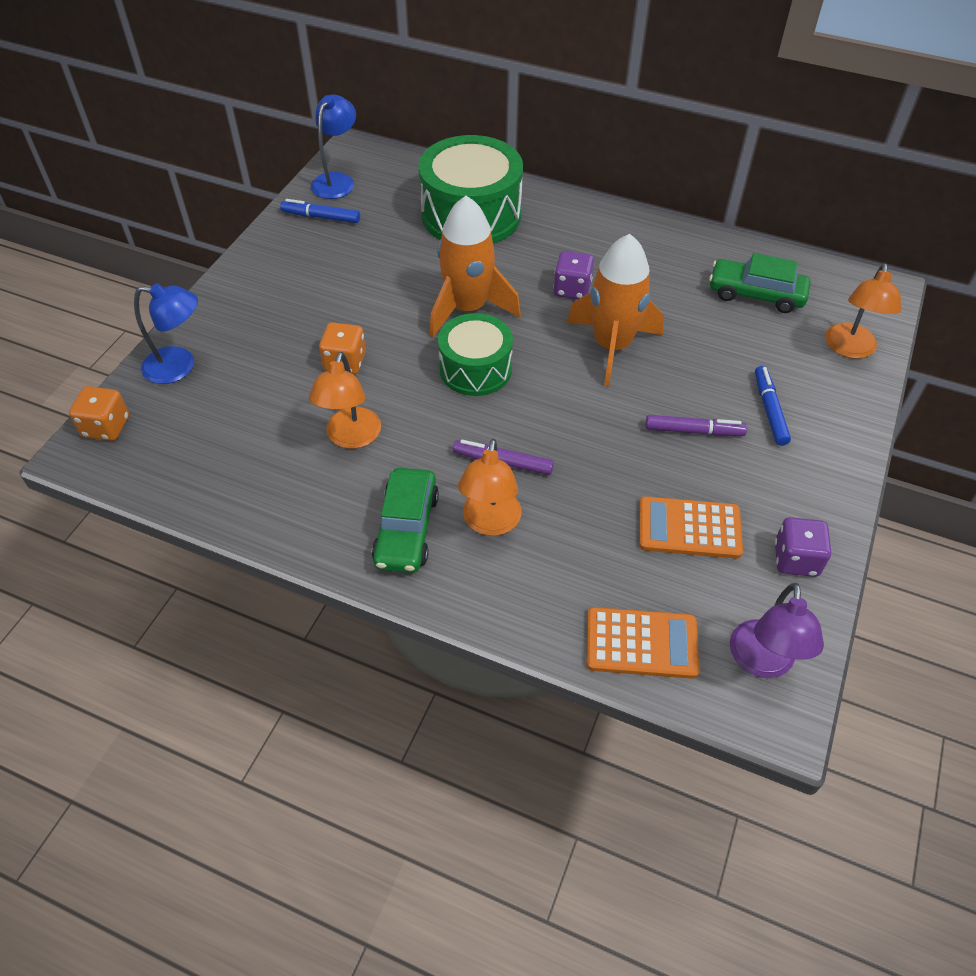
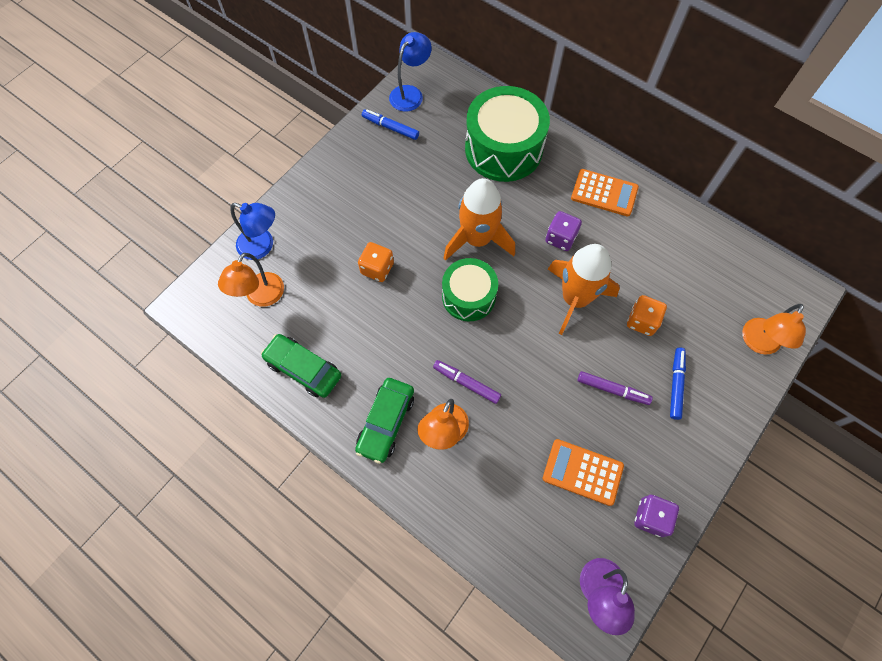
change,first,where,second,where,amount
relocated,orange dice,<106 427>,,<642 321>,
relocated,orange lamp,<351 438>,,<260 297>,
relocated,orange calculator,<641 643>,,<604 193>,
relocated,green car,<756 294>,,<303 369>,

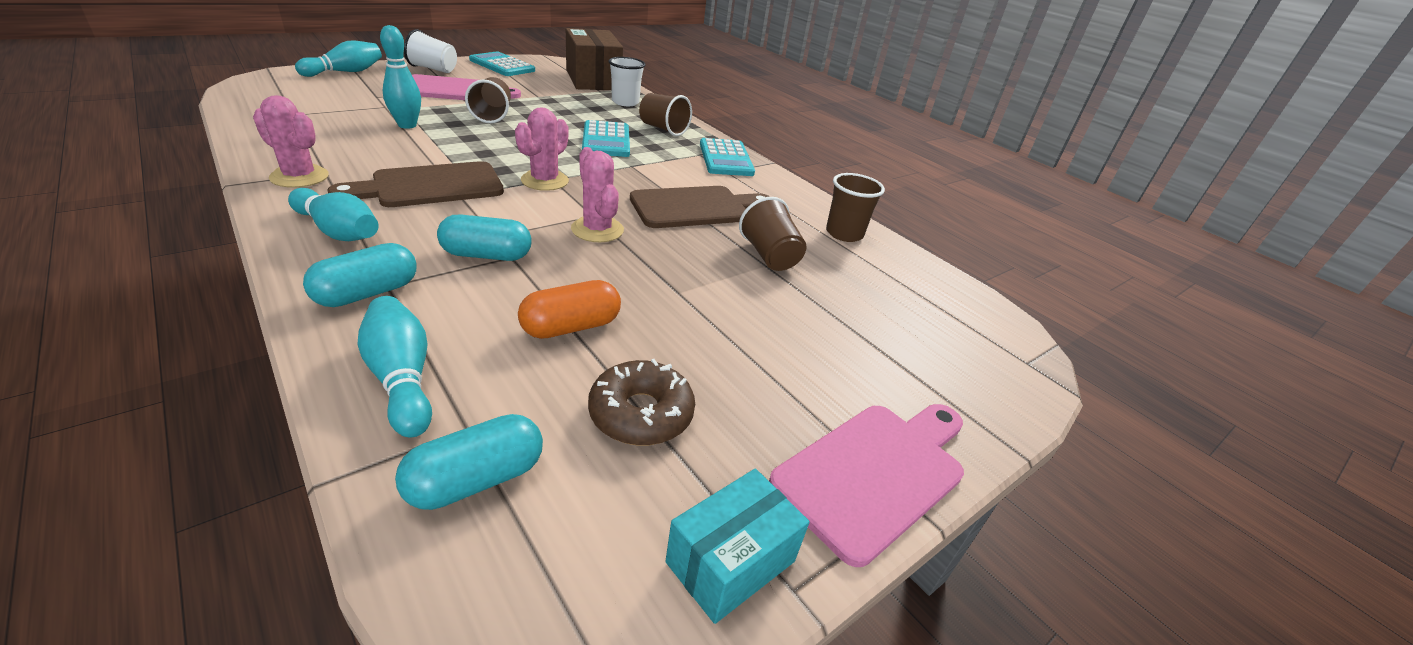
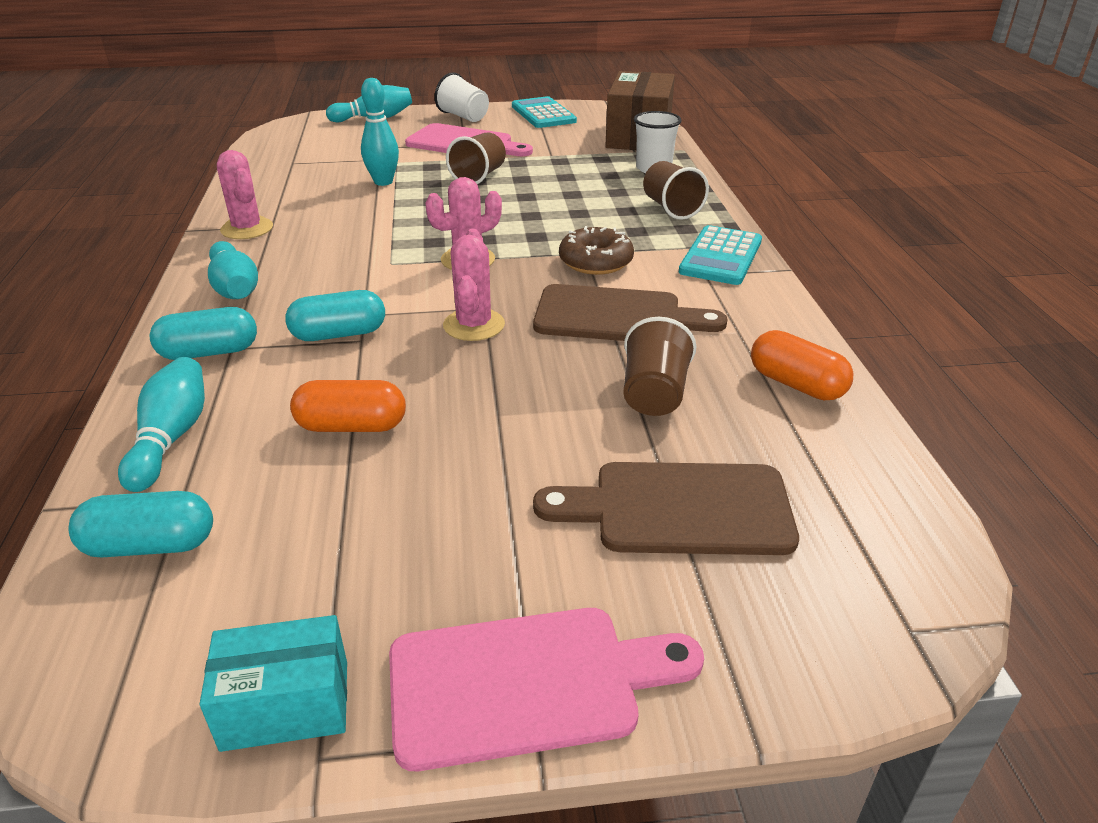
change,first,where,second,where,amount
relocated,brown cutting board,<431 186>,,<680 509>,
spun,turquoise capsule,<487 255>,,<339 334>,45 degrees counterclockwise
missing,turquoise calculator,<606 140>,,,
relocated,brown donut,<641 413>,,<595 261>,
exchanged,brown cup,<844 234>,orange capsule,<796 384>,

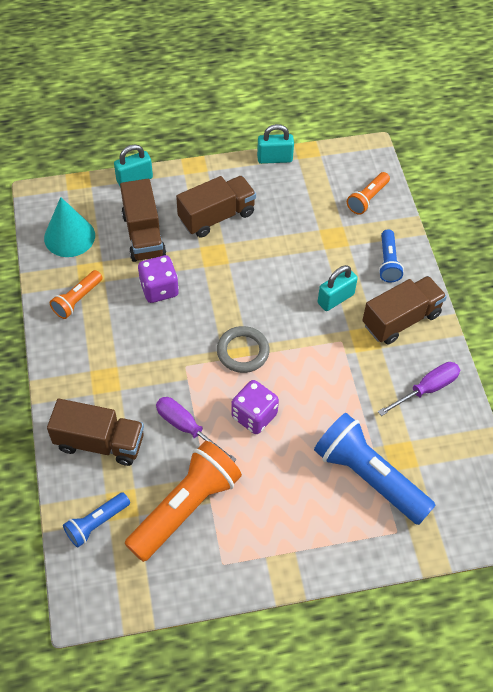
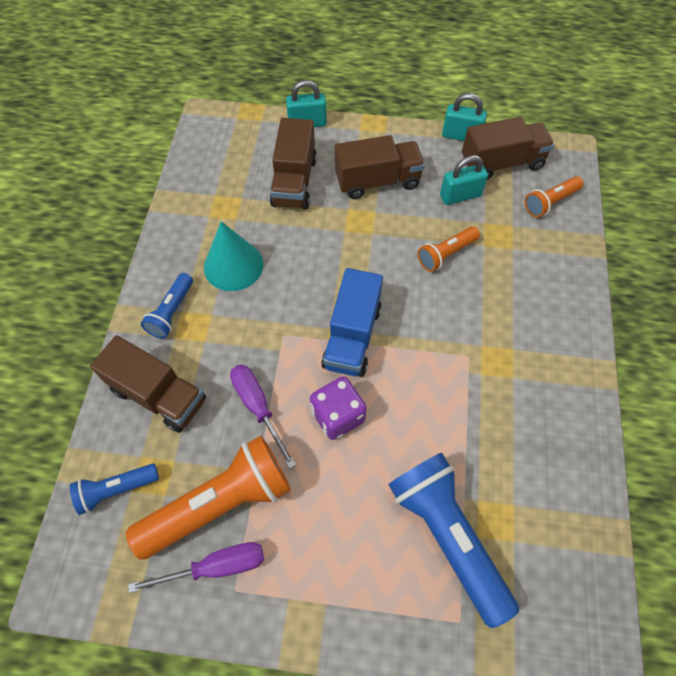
change,first,where,second,where,amount
relocated,turquoise cone,<69 236>,,<233 265>,
relocated,orange flashlight,<77 300>,,<446 254>,
missing,purple dice,<159 289>,,,
exchanged,grey ring,<243 351>,blue truck,<352 336>,
relocated,turquoise padlock,<335 299>,,<460 196>,
relocated,brown truck,<401 319>,,<502 163>,
relocated,purple screwdriver,<426 389>,,<216 566>,
relocated,blue flashlight,<388 262>,,<172 312>,

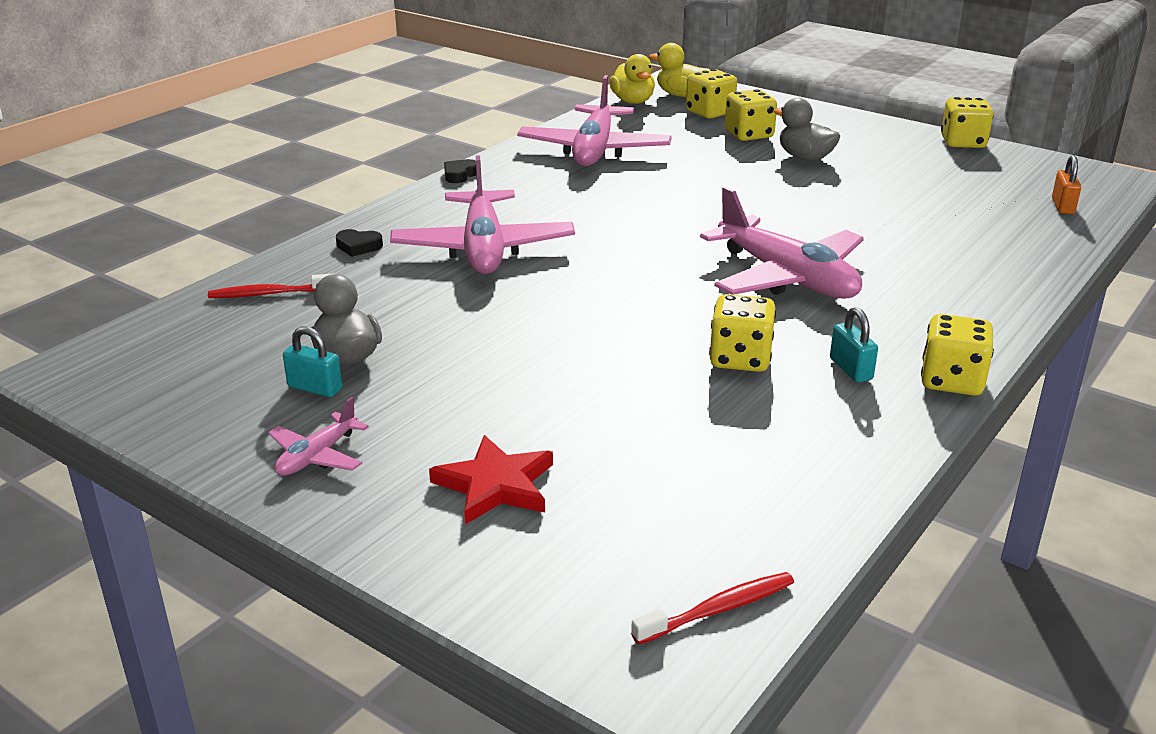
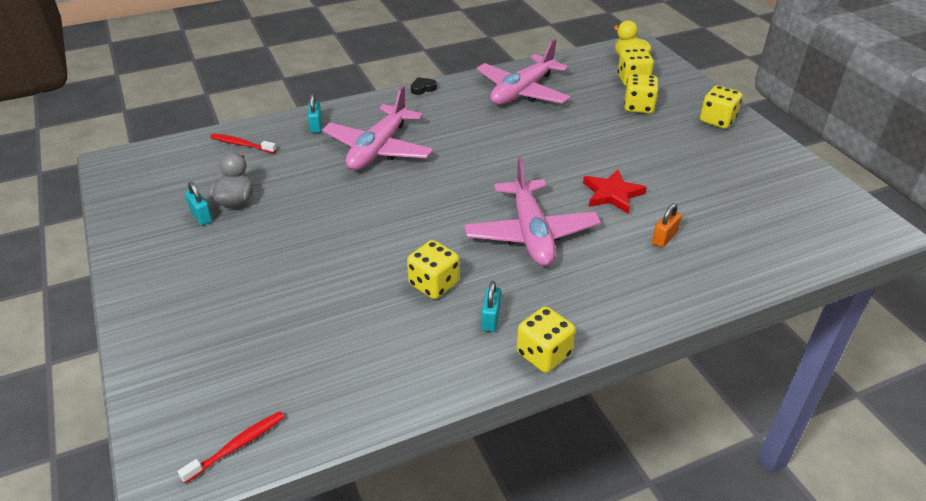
change,first,where,second,where,amount
missing,pink plane,<317 456>,,,
exchanged,black heart,<358 246>,turquoise padlock,<316 126>,
relocated,red star,<495 485>,,<612 194>,
missing,yellow duck,<632 101>,,,
spun,red toothbrush,<718 609>,,<237 446>,45 degrees counterclockwise
missing,grey duck,<805 158>,,,
relocated,yellow dice,<963 142>,,<717 120>,
relocated,orange padlock,<1062 206>,,<664 238>,

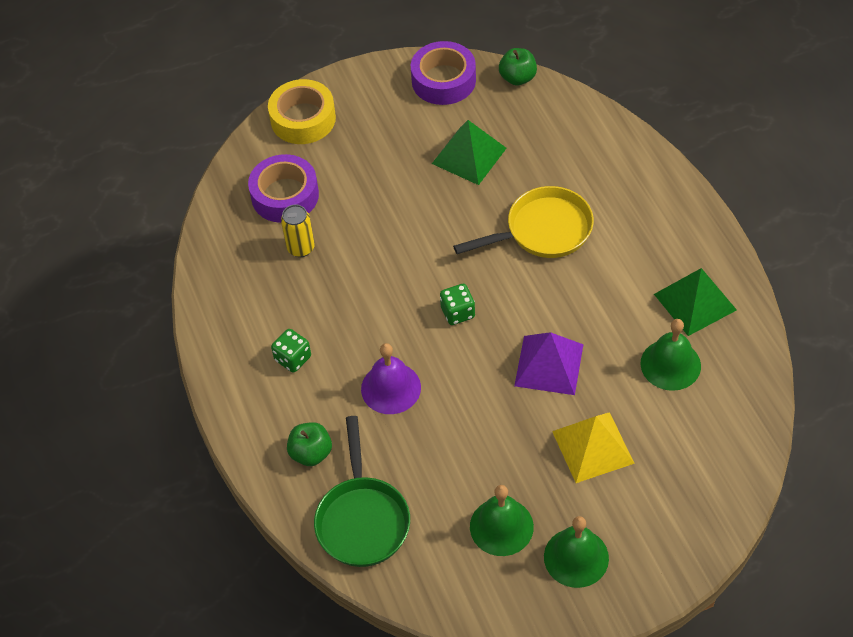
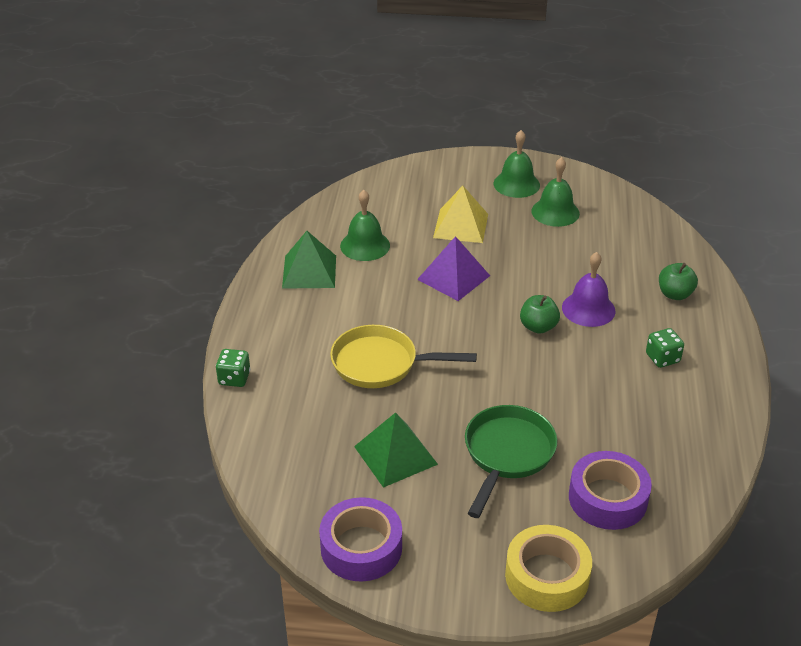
change,first,where,second,where,amount
missing,yellow can,<301 248>,,,
relocated,green pan,<362 519>,,<507 454>,
relocated,green dice,<458 312>,,<234 378>,
relocated,green apple,<517 78>,,<538 327>,

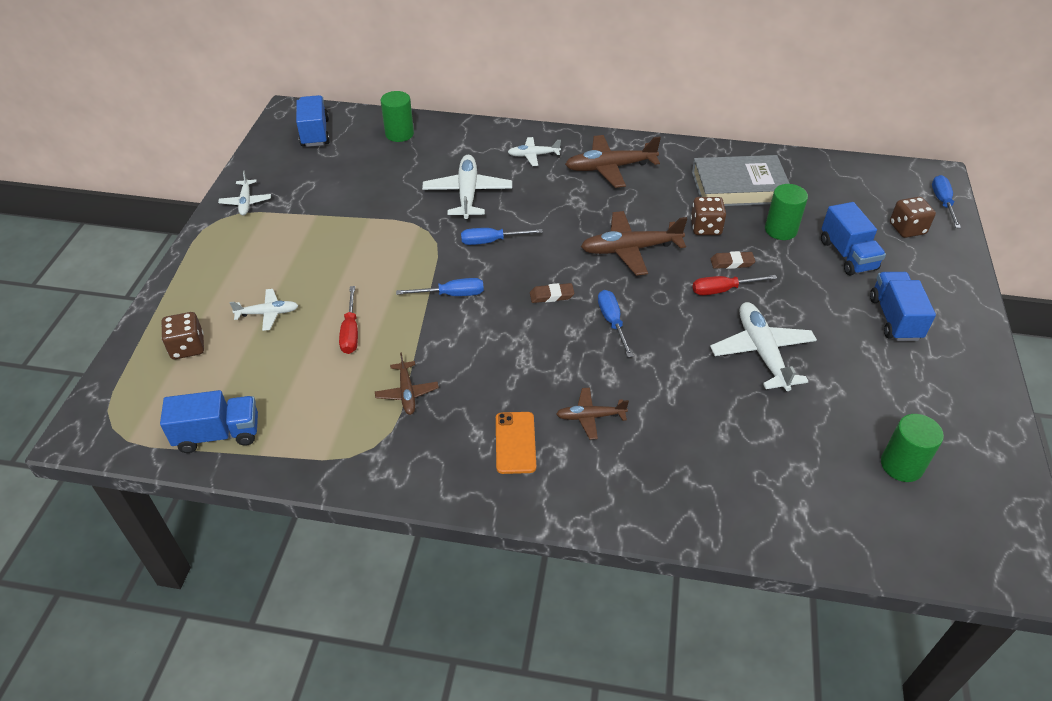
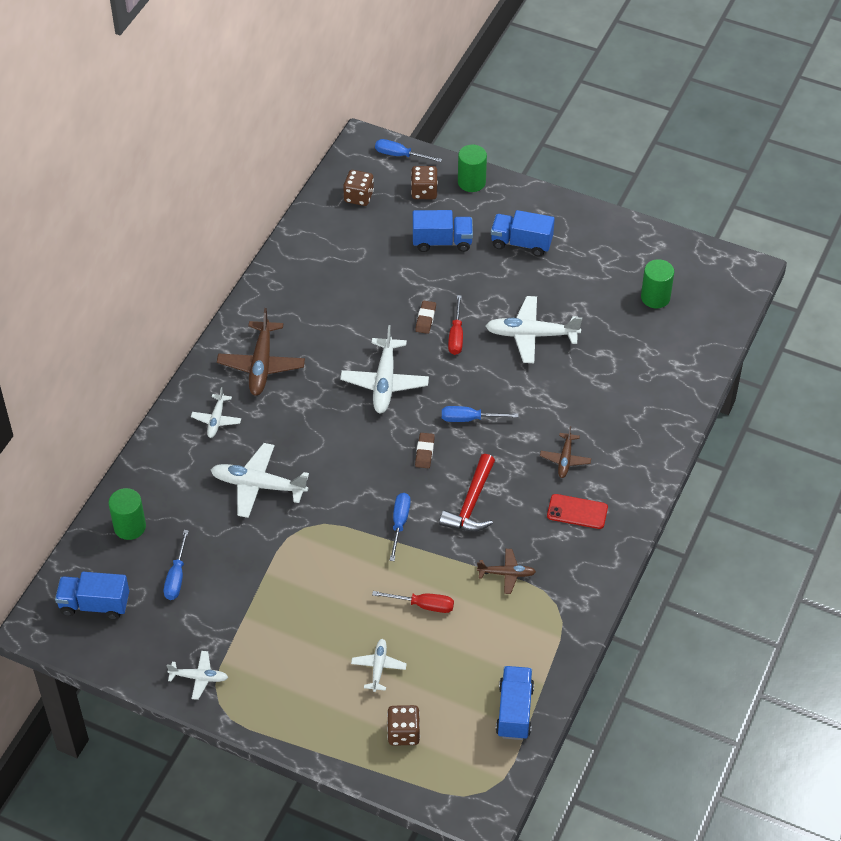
change,first,where,second,where,amount
relocated,blue screwdriver,<491 241>,,<176 577>,
colour,orange phone,<515 442>,red phone,<577 512>,
colour,brown plane,<630 249>,white plane,<385 382>,
relocated,brown dice,<705 228>,,<358 197>,
missing,grey book,<739 187>,,,
relocated,green cylinder,<780 230>,,<471 182>,
appeared,,,red hammer,<471 504>,

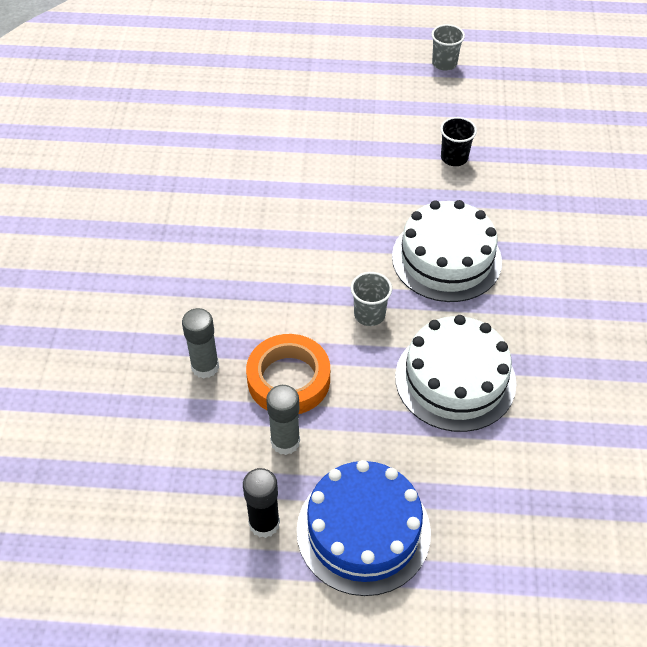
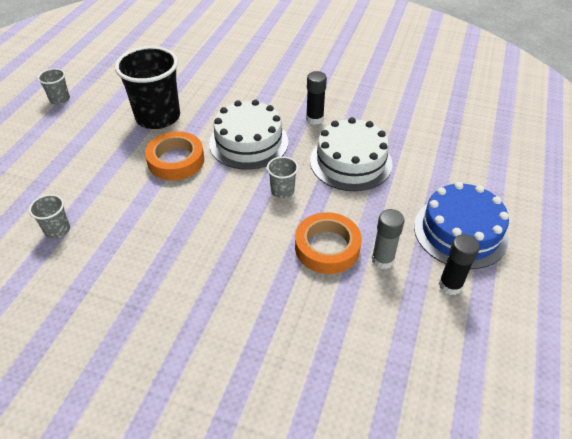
change,first,where,second,where,amount
missing,grey glue stick,<205 367>,,,
size,black cup,<454 158>,,<158 117>,x2.16
appeared,,,grey cup,<57 230>,
appeared,,,orange tape,<176 160>,
appeared,,,black glue stick,<314 119>,

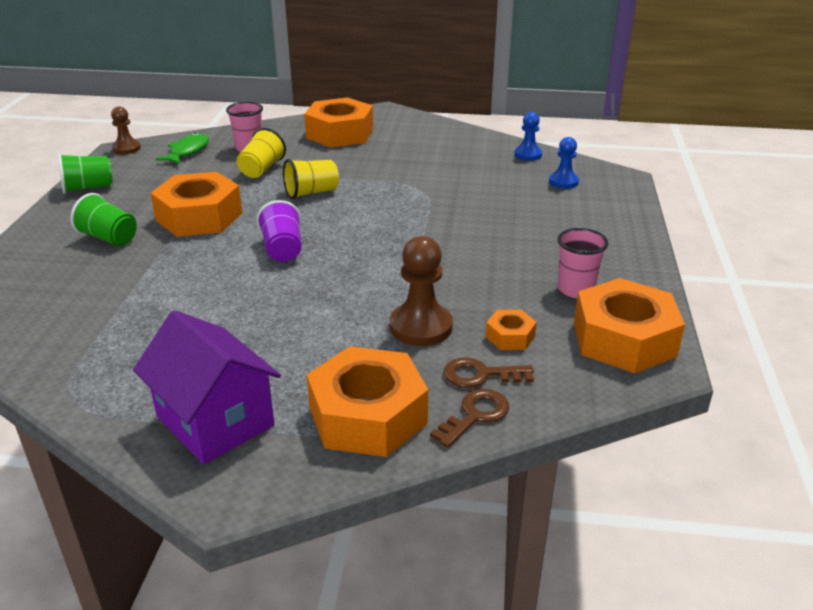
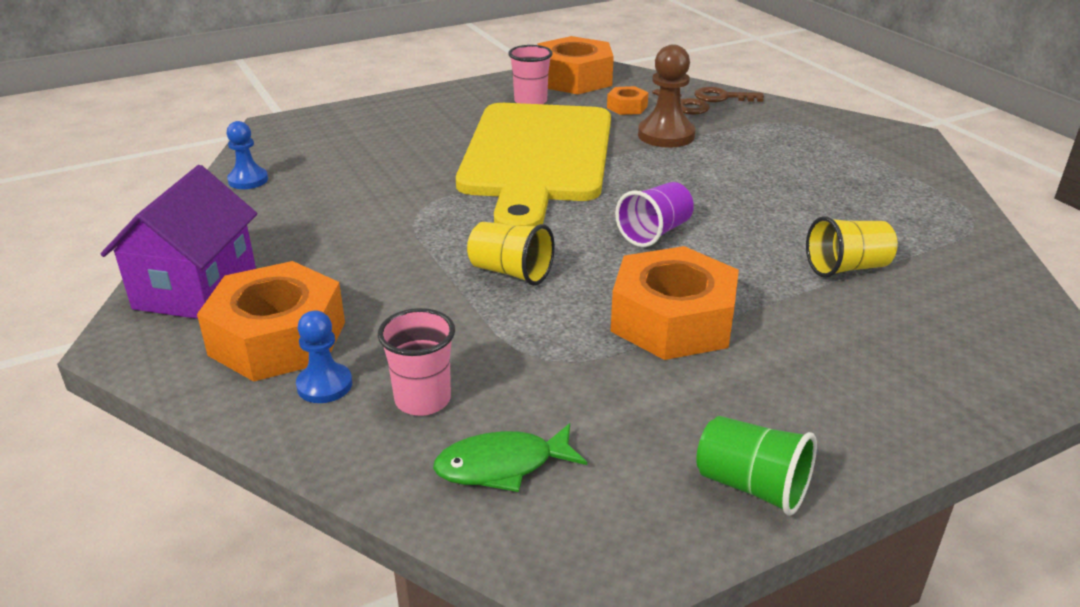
change,first,where,second,where,amount
missing,green cup,<109 238>,,,
missing,brown pawn,<126 148>,,,
relocated,purple house,<215 421>,,<196 289>,
relocated,yellow cup,<261 169>,,<846 268>,
missing,orange nut,<367 415>,,,
relocated,blue pawn,<563 182>,,<324 385>,
appeared,,,yellow cutting board,<537 157>,

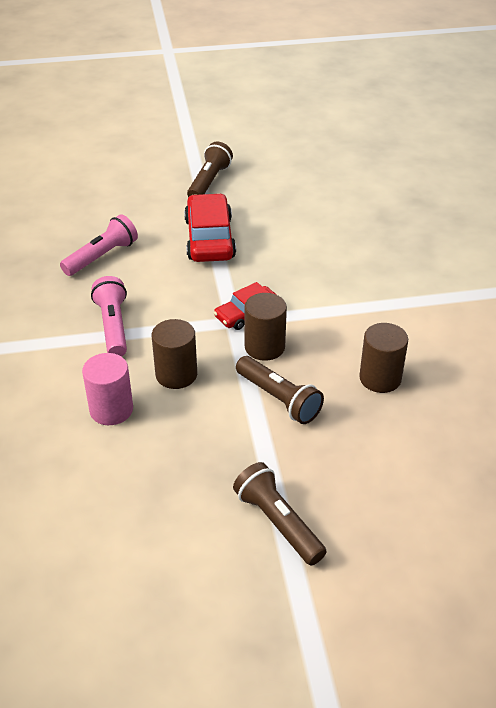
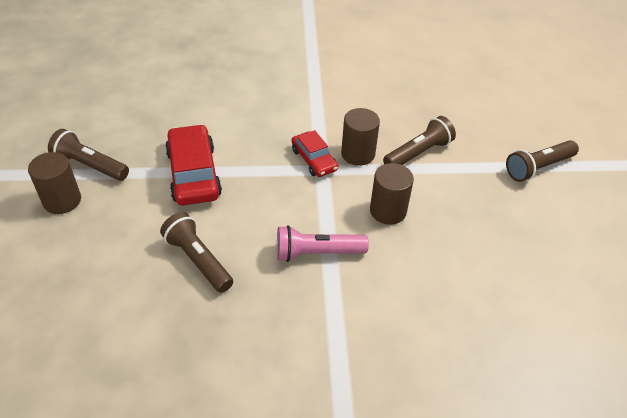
change,first,where,second,where,amount
colour,pink flashlight,<102 256>,brown flashlight,<198 260>,
missing,pink cylinder,<111 410>,,,
spun,red car,<209 238>,,<194 174>,75 degrees clockwise
relocated,brown cylinder,<380 378>,,<62 200>,

